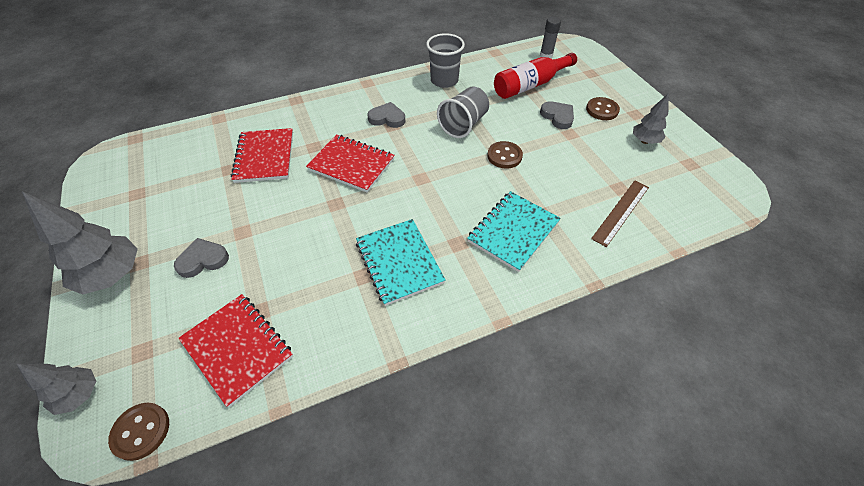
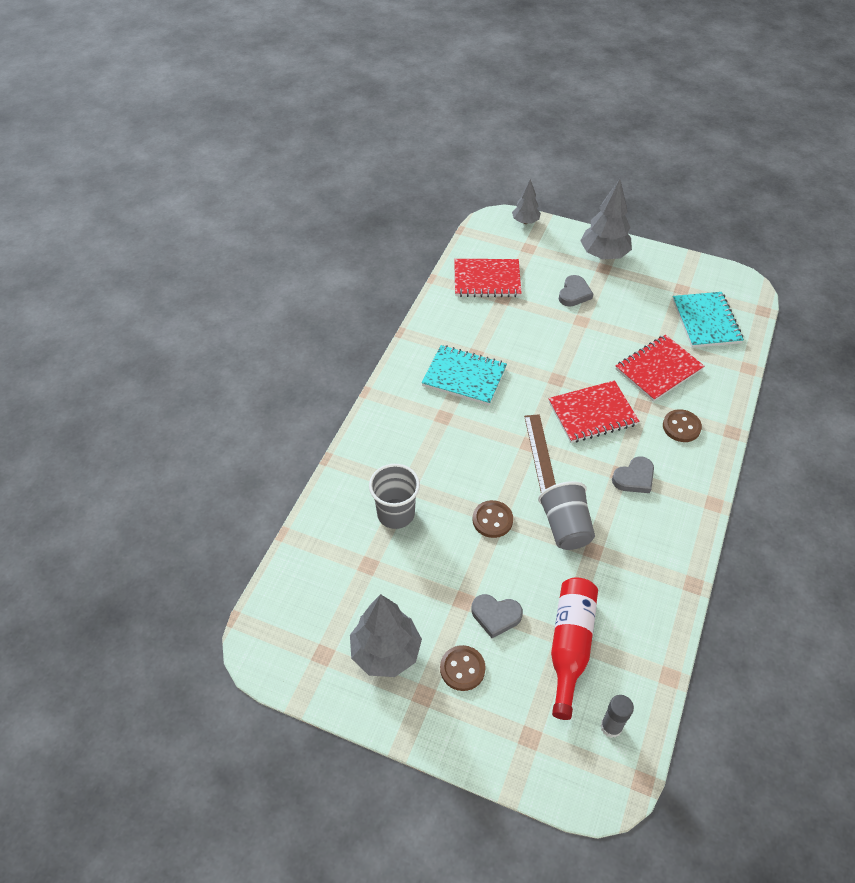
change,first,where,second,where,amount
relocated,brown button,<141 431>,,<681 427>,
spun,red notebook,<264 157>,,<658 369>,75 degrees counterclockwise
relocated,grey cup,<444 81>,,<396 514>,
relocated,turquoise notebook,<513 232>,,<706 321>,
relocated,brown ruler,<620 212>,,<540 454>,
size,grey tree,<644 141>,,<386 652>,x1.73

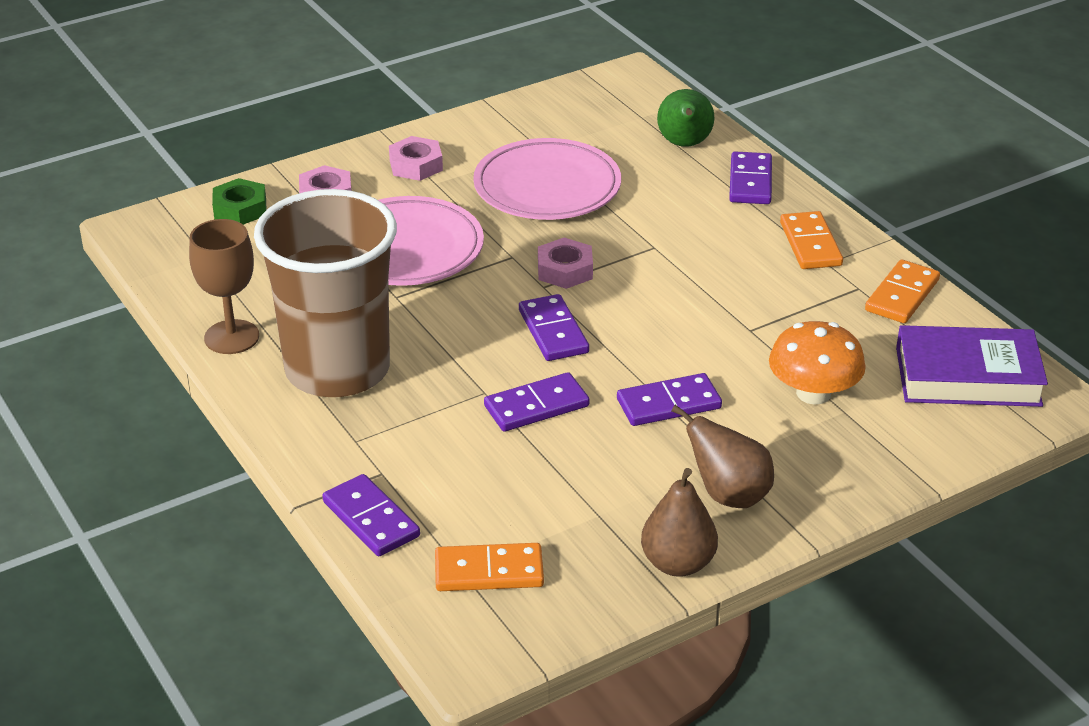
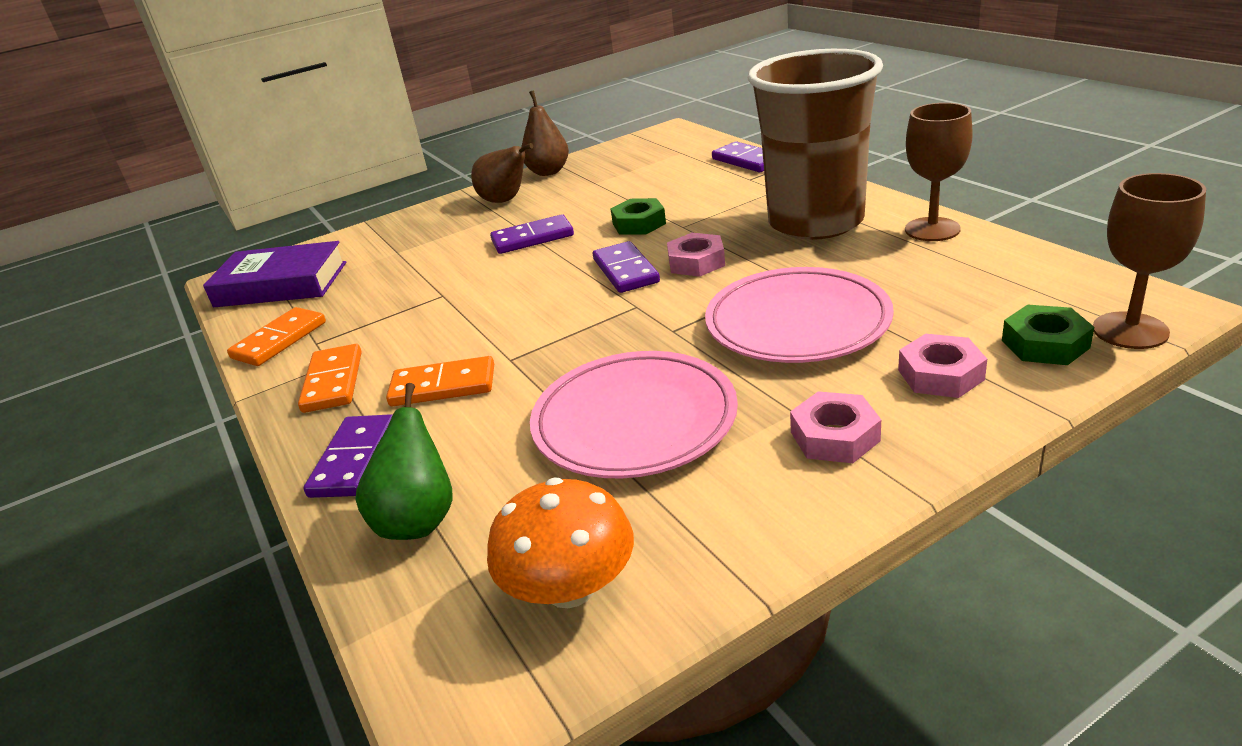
change,first,where,second,where,amount
relocated,orange domino,<489 572>,,<443 386>,
exchanged,purple domino,<536 406>,green nut,<639 223>,
relocated,pink nut,<565 270>,,<696 262>,
relocated,orange mushroom,<813 393>,,<570 587>,
appeared,,,brown goblet,<1130 331>,

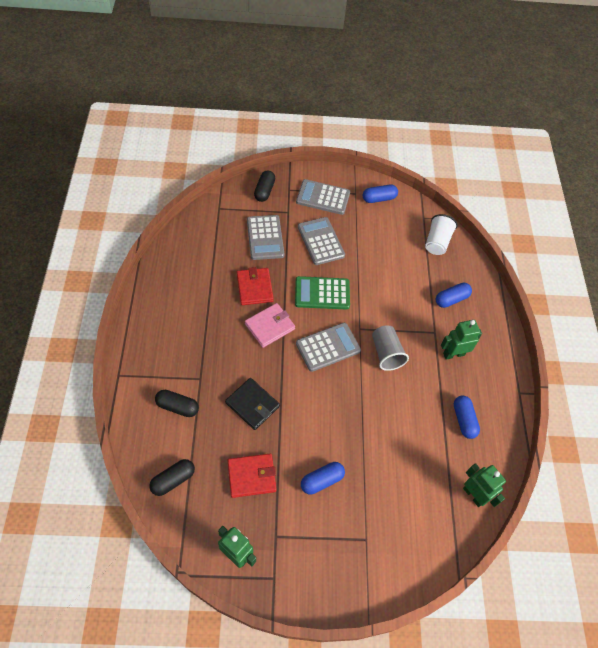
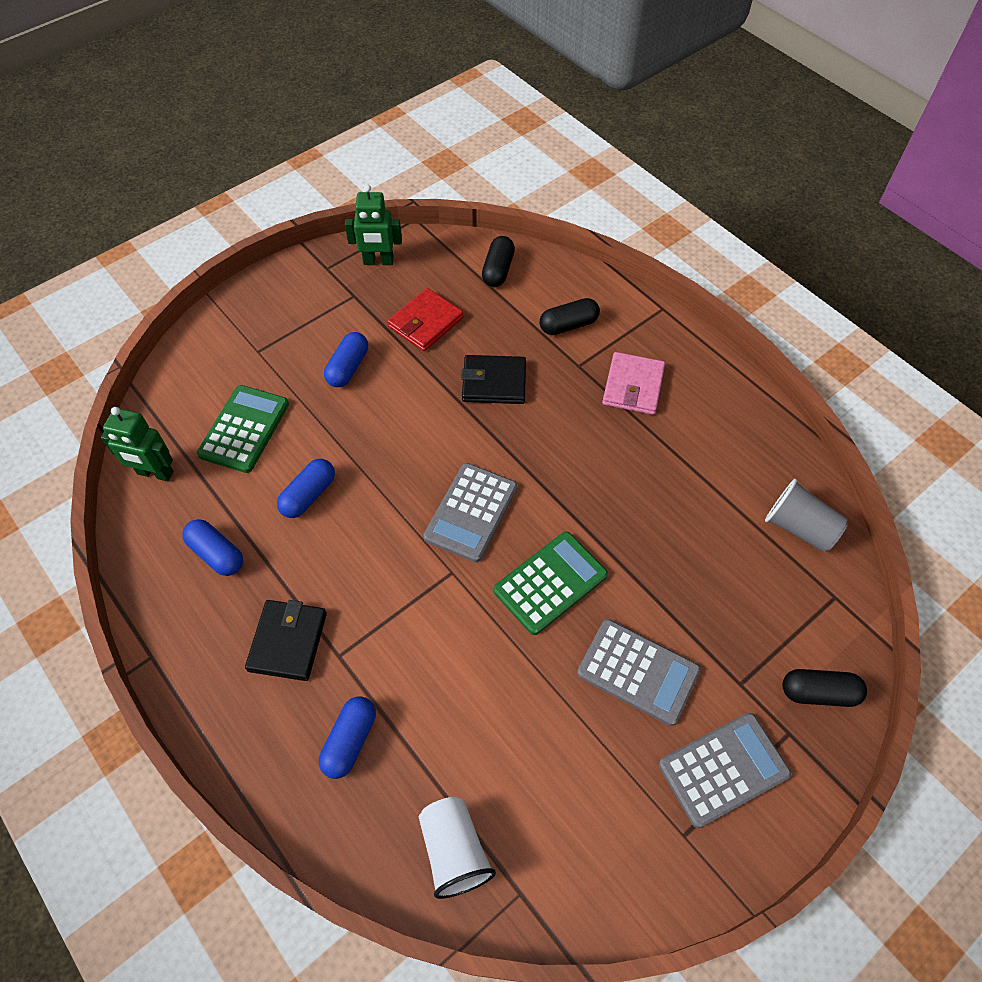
change,first,where,second,where,amount
missing,red wallet,<254 288>,,,
relocated,pink wallet,<269 326>,,<633 386>,
missing,grey calculator,<265 238>,,,
spun,black capsule,<264 191>,,<818 692>,60 degrees counterclockwise
relocated,blue capsule,<379 198>,,<308 495>,
relocated,grey cup,<386 353>,,<799 527>,
exchanged,green robot,<453 354>,black wallet,<288 641>,
appeared,,,green calculator,<244 429>,

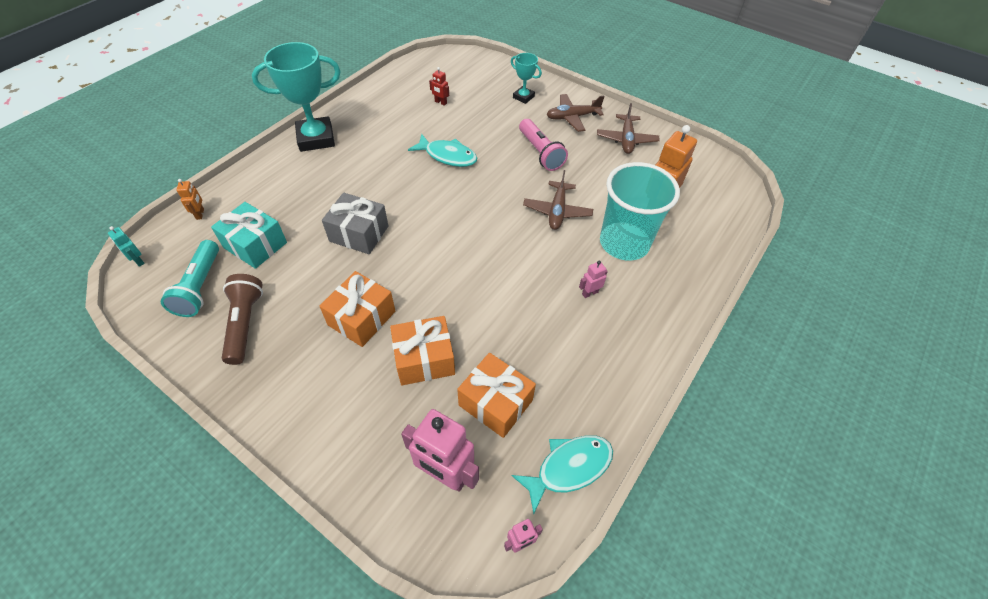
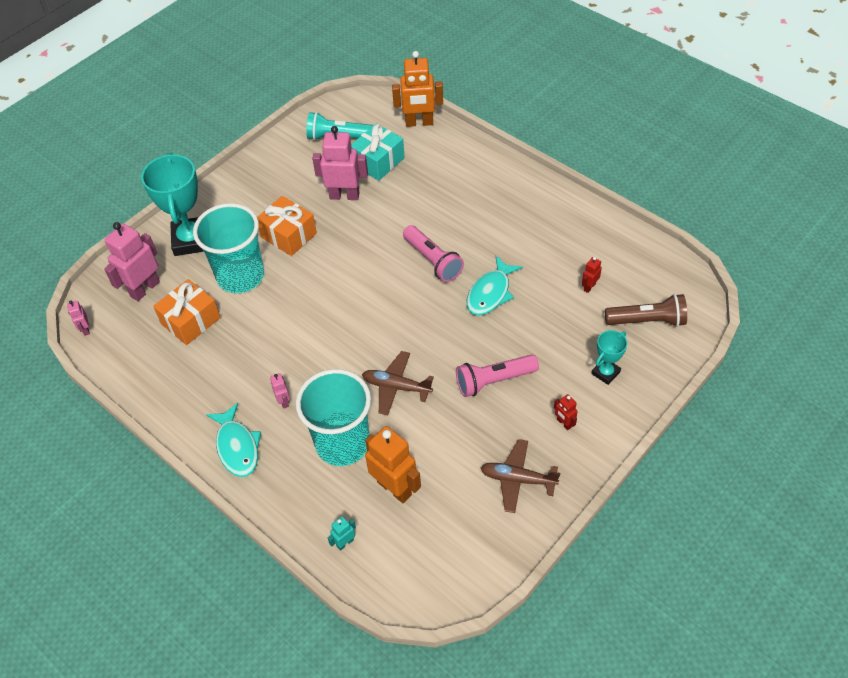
change,first,where,second,where,amount
relocated,turquoise robot,<138 261>,,<345 543>,
size,orange robot,<200 214>,,<419 123>,x2.15
relocated,brown flashlight,<245 324>,,<647 321>,
relocated,turquoise trophy,<316 138>,,<192 240>,
missing,grey gift,<359 233>,,,
exchanged,orange gift,<424 359>,turquoise cup,<240 276>,
relocated,turquoise fish,<569 468>,,<237 447>,
exchanged,brown plane,<572 117>,red robot,<564 423>,
appeared,,,pink robot,<344 195>,
appeared,,,pink flashlight,<432 261>,

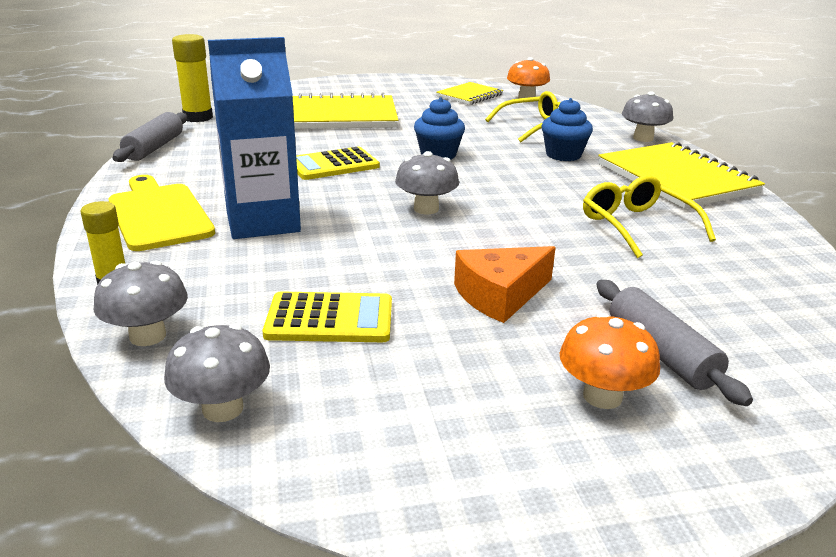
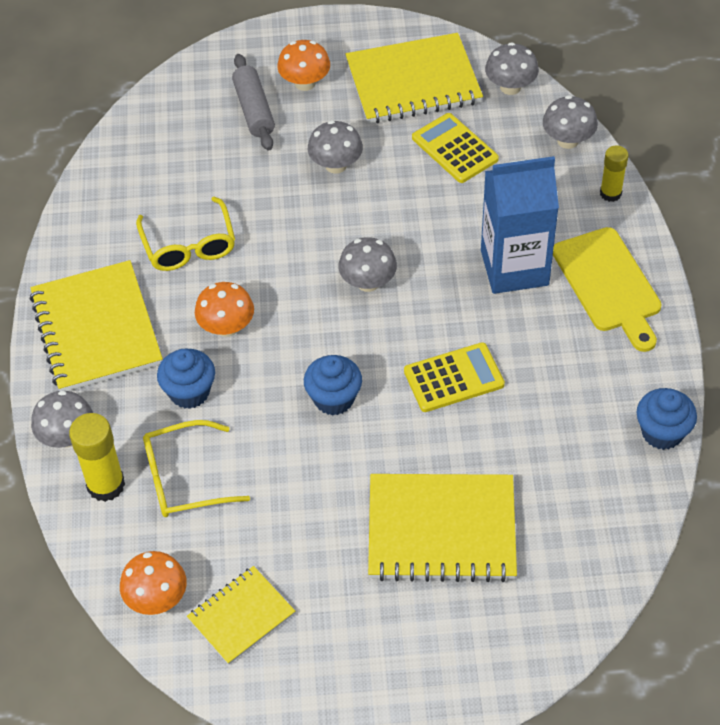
change,first,where,second,where,amount
exchanged,grey rolling pin,<154 148>,blue cupcake,<662 432>,
relocated,yellow glue stick,<198 117>,,<106 485>,
spun,yellow calculator,<330 319>,,<454 149>,45 degrees clockwise
exchanged,orange cheese,<500 295>,grey mushroom,<336 165>,
appeared,,,orange mushroom,<227 327>,
appeared,,,yellow notebook,<413 82>,

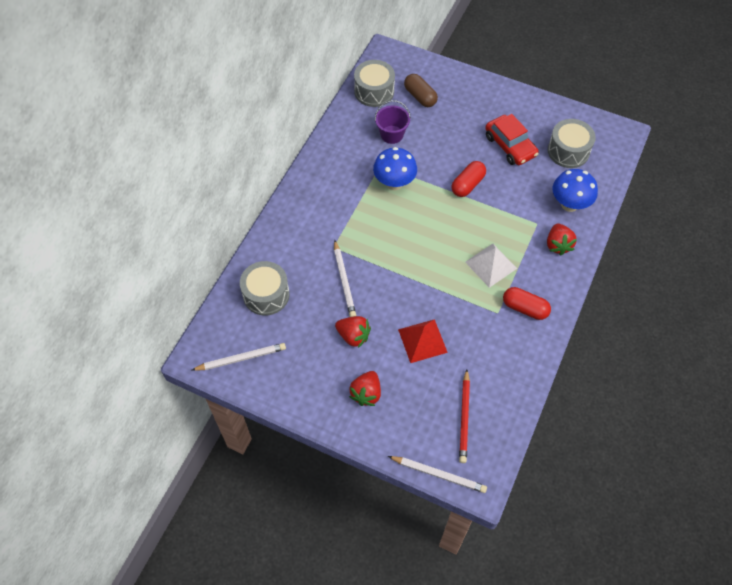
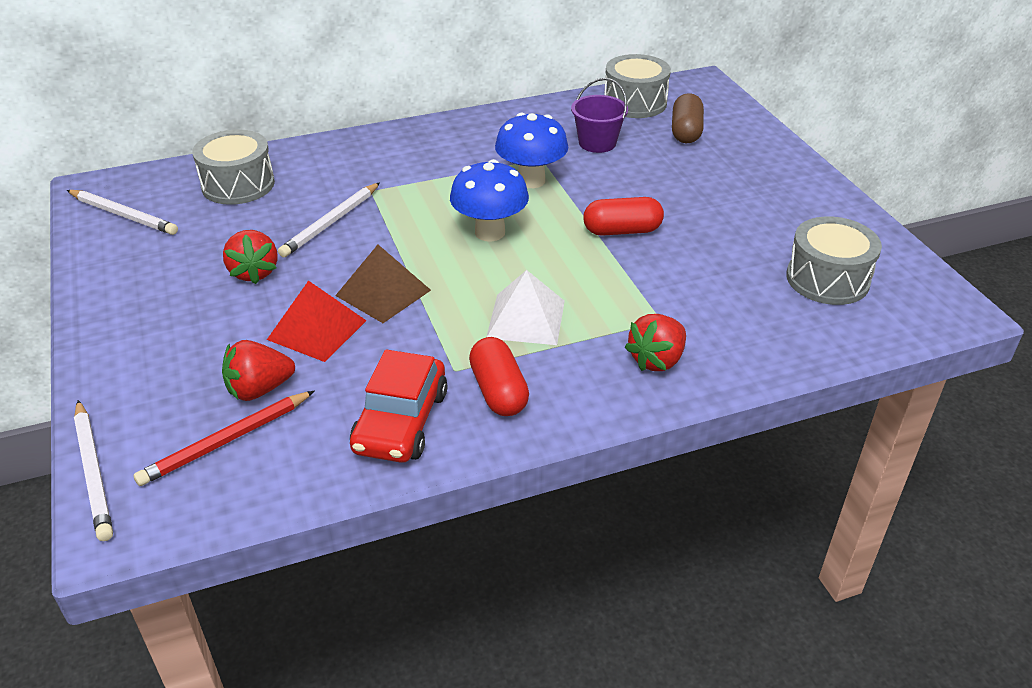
change,first,where,second,where,amount
relocated,red strawberry,<366 393>,,<259 389>,
relocated,red car,<510 146>,,<401 421>,
relocated,blue mushroom,<569 204>,,<490 232>,
appeared,,,brown pyramid,<383 292>,

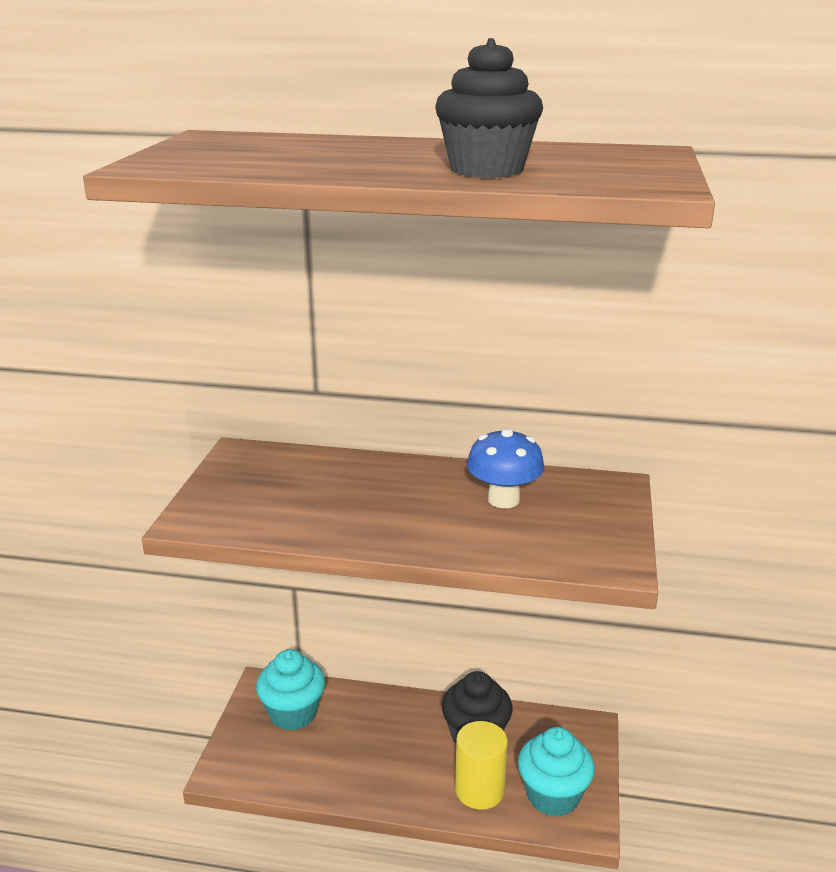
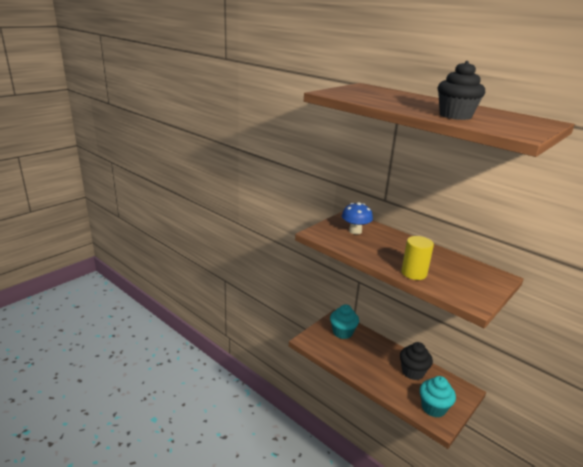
change,first,where,second,where,amount
relocated,yellow cylinder,<479 790>,,<414 273>,
relocated,blue mushroom,<503 499>,,<355 231>,

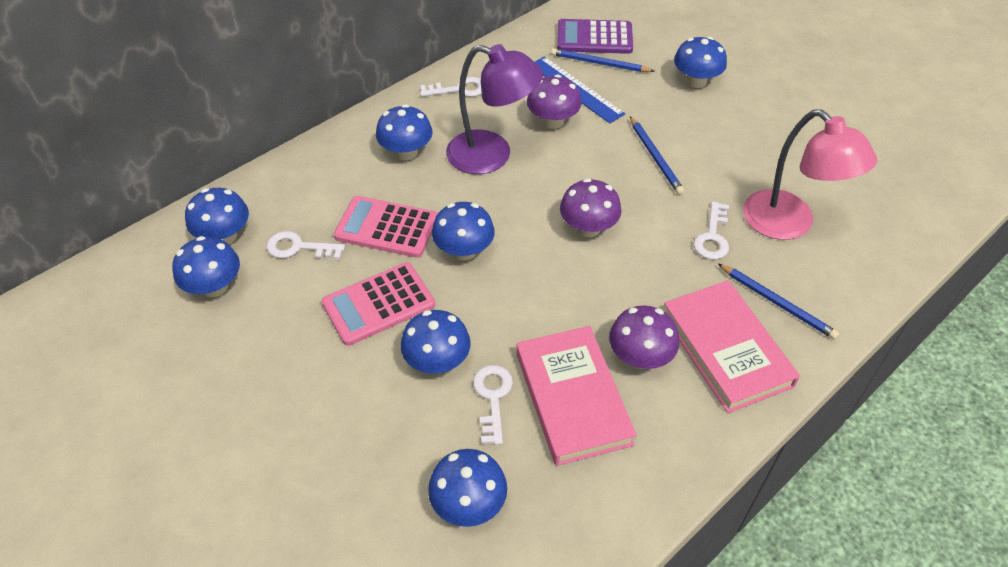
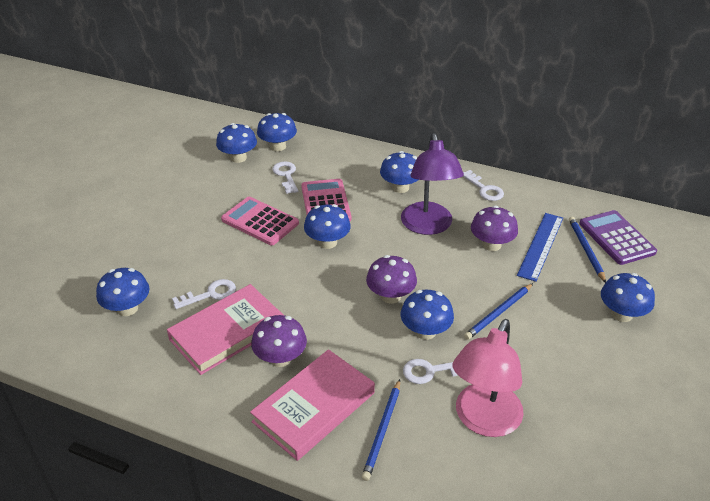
change,first,where,second,where,amount
relocated,blue mushroom,<437 361>,,<425 331>,

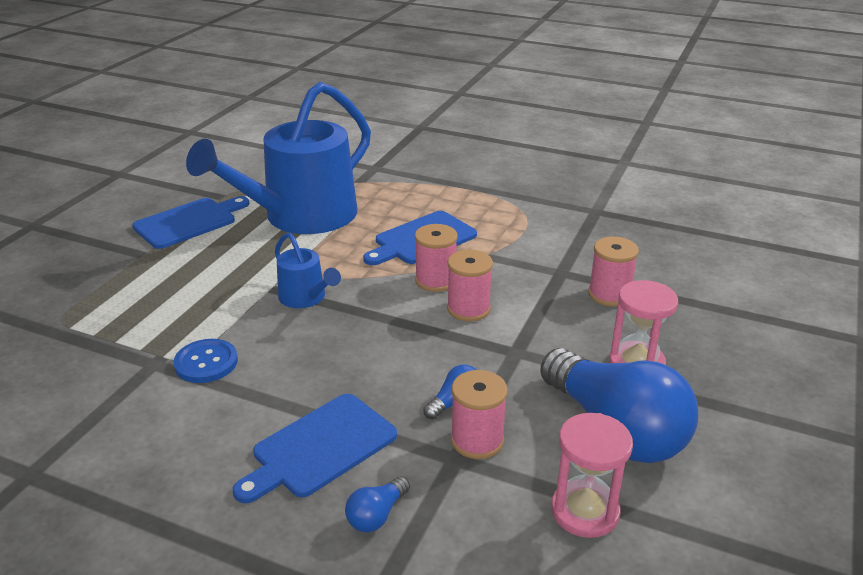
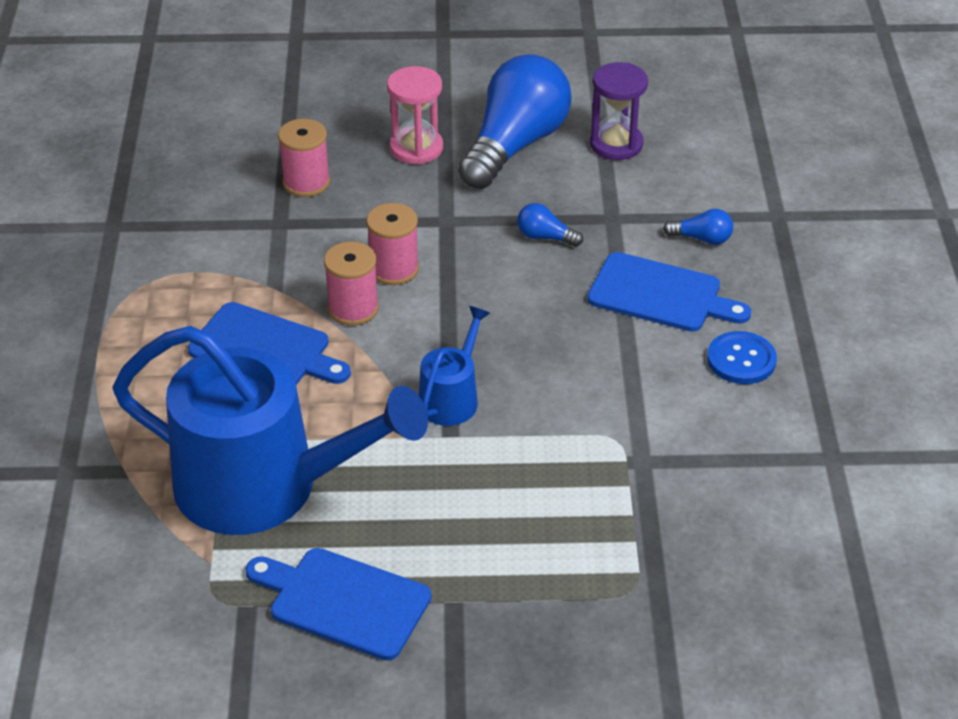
change,first,where,second,where,amount
relocated,blue button,<206 363>,,<741 360>,
missing,pink spool,<477 440>,,,
colour,pink hourglass,<585 511>,purple hourglass,<616 144>,

